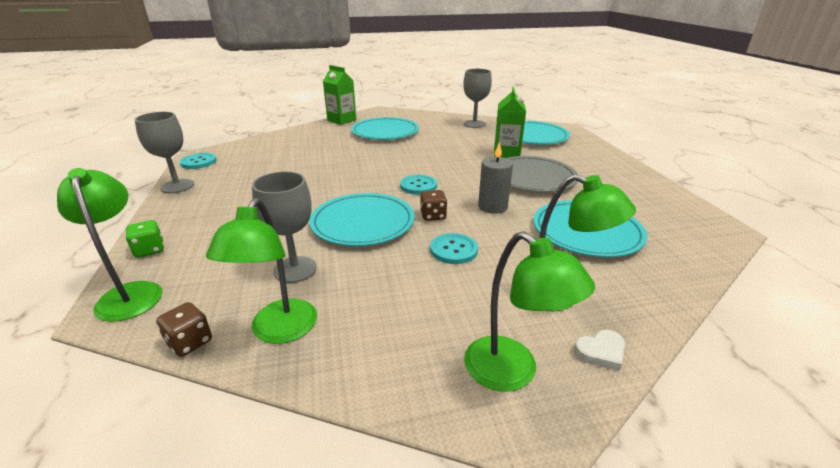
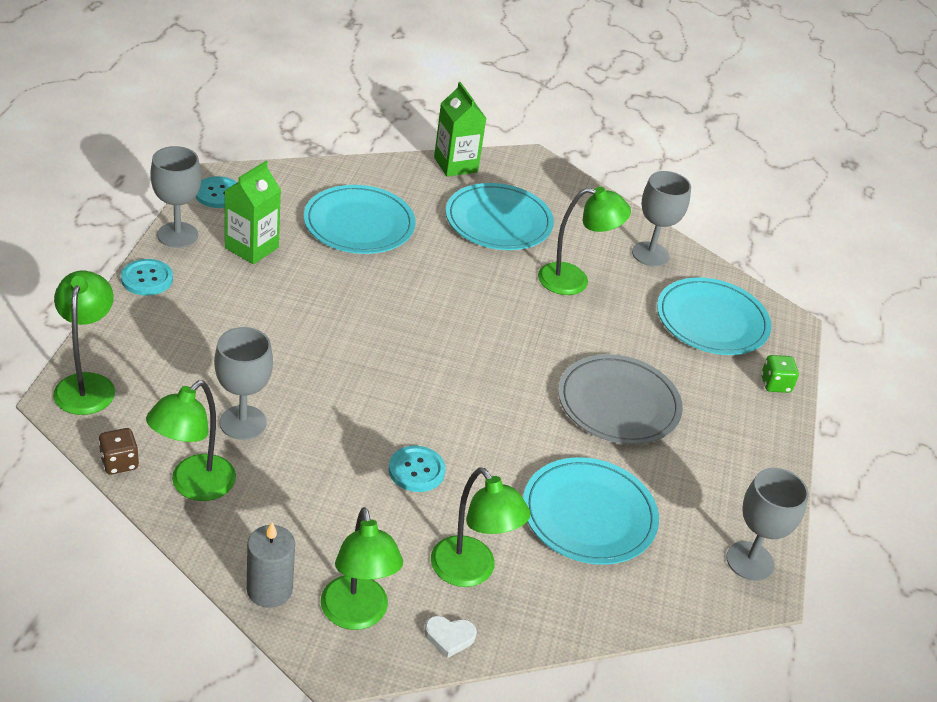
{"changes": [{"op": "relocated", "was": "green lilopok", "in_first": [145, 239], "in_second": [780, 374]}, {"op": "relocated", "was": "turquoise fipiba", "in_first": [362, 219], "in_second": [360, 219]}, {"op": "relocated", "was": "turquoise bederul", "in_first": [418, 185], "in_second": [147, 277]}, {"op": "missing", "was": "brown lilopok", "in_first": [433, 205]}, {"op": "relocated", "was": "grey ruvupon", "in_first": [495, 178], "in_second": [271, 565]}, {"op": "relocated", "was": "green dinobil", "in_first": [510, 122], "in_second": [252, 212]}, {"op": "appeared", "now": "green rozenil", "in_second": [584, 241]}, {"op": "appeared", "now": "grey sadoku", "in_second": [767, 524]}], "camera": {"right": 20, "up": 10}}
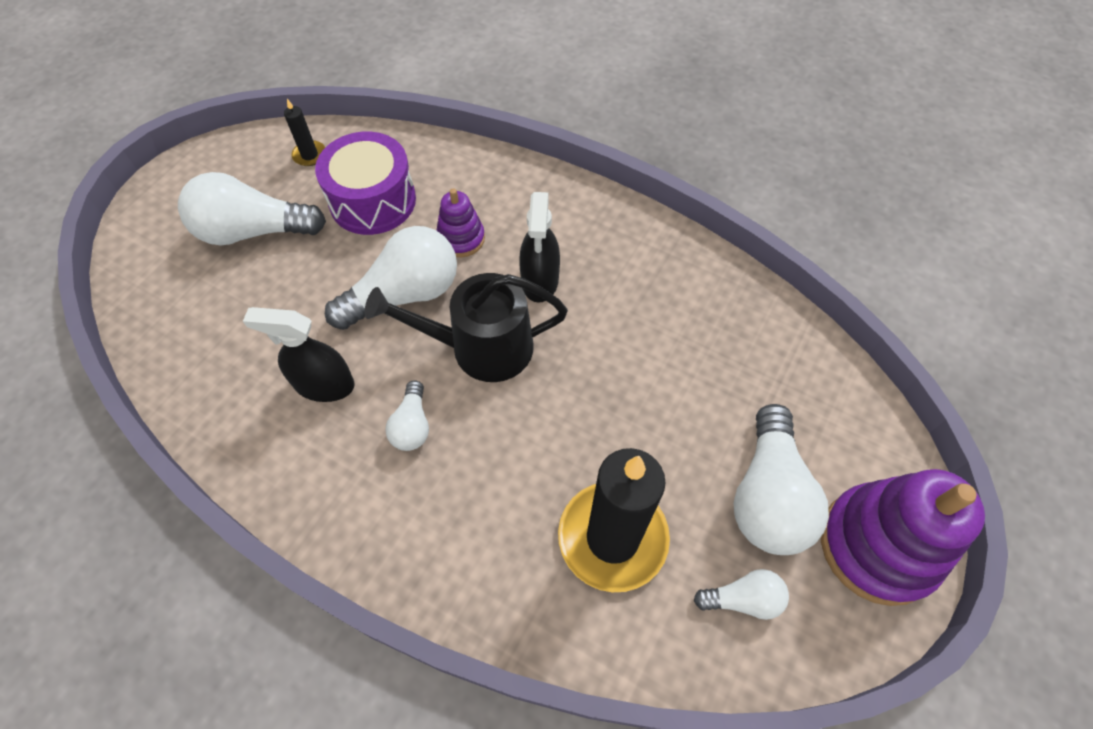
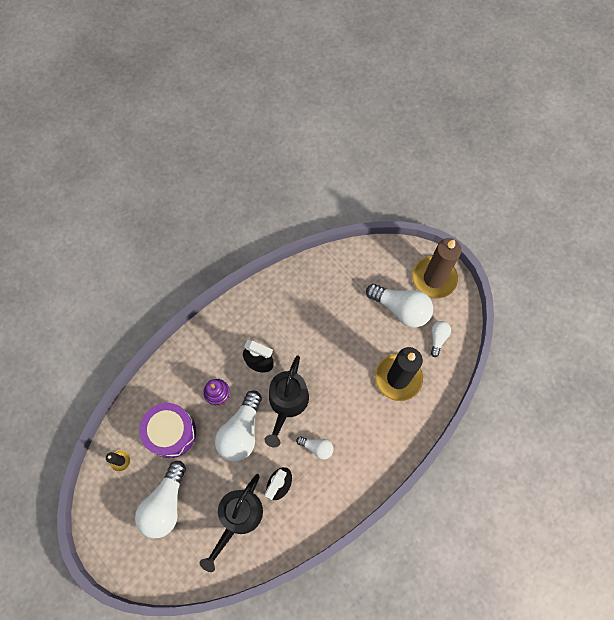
{"changes": [{"op": "spun", "was": "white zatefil", "in_first": [391, 278], "in_second": [238, 426], "clockwise": -150}, {"op": "exchanged", "was": "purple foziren", "now": "brown ruvupon", "in_first": [903, 537], "in_second": [436, 268]}, {"op": "appeared", "now": "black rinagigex", "in_second": [231, 523]}], "camera": {"right": -70, "up": 10}}
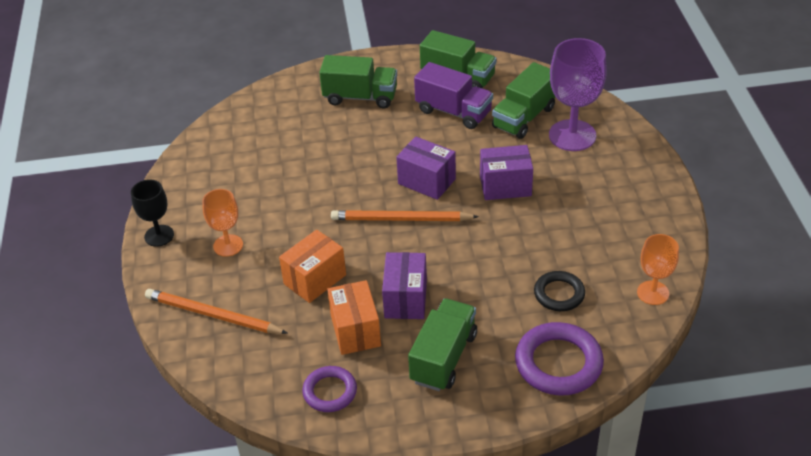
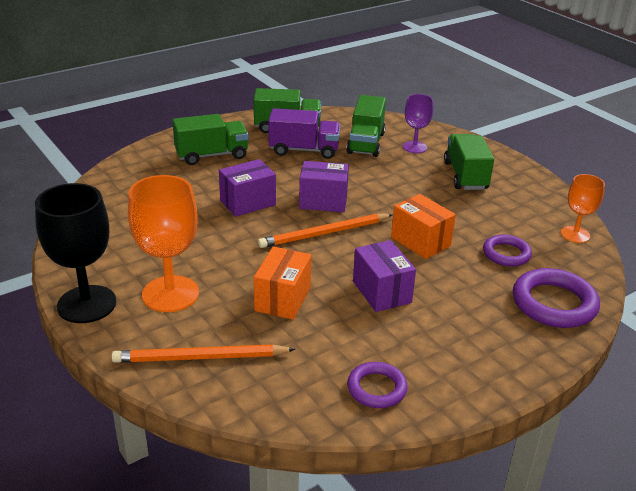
{"changes": [{"op": "size", "was": "black sadoku", "in_first": [152, 213], "in_second": [75, 253], "ratio": 1.72}, {"op": "size", "was": "orange sadoku", "in_first": [222, 223], "in_second": [163, 243], "ratio": 1.72}, {"op": "relocated", "was": "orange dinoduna", "in_first": [354, 317], "in_second": [423, 226]}, {"op": "relocated", "was": "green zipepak", "in_first": [442, 344], "in_second": [469, 162]}, {"op": "relocated", "was": "purple dinoduna", "in_first": [506, 172], "in_second": [247, 188]}, {"op": "colour", "was": "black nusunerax", "now": "purple nusunerax", "in_first": [559, 291], "in_second": [507, 250]}, {"op": "size", "was": "purple sadoku", "in_first": [578, 94], "in_second": [418, 123], "ratio": 0.58}], "camera": {"right": -30, "up": -10}}
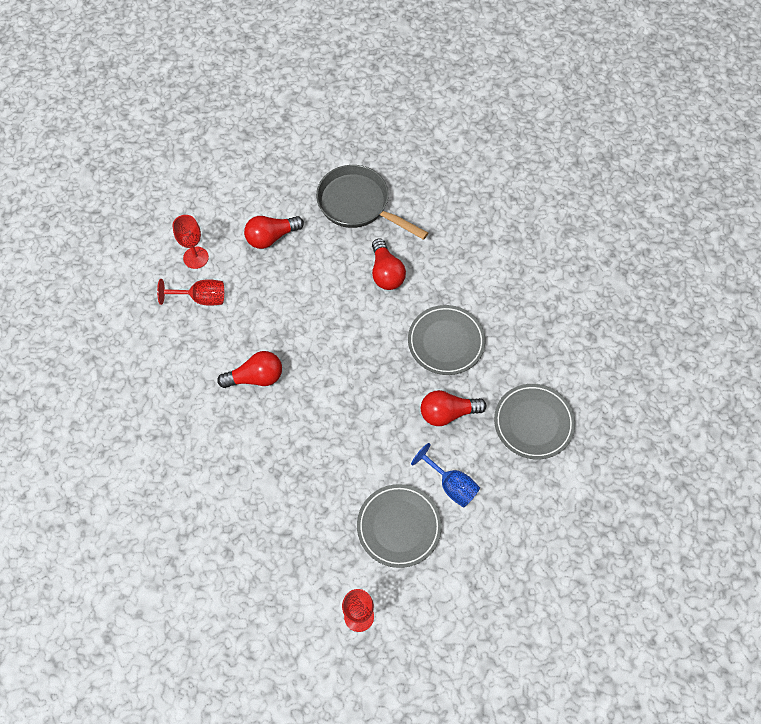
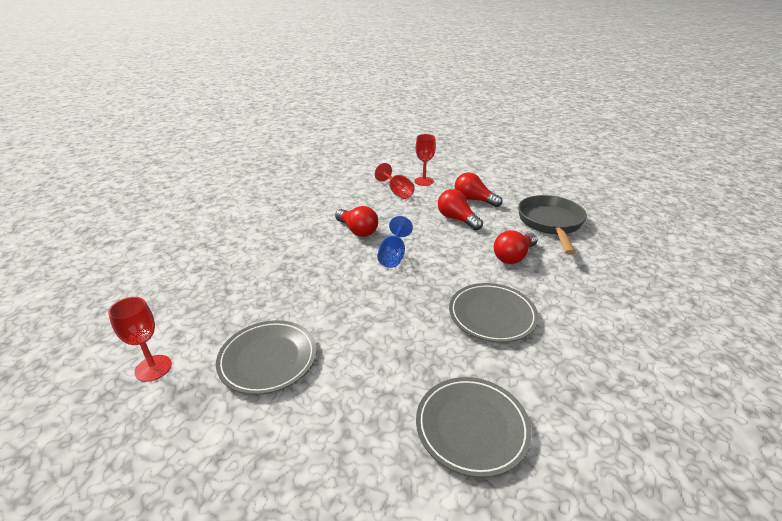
{"changes": [{"op": "relocated", "was": "blue sadoku", "in_first": [445, 475], "in_second": [395, 242]}, {"op": "relocated", "was": "red zatefil", "in_first": [453, 408], "in_second": [460, 209]}], "camera": {"right": 60, "up": -30}}
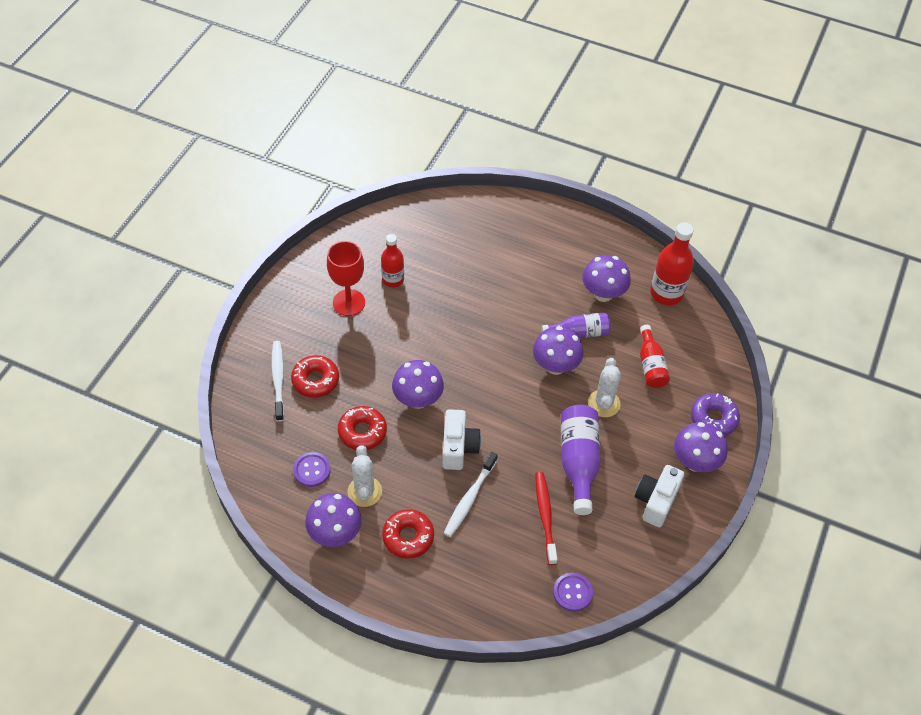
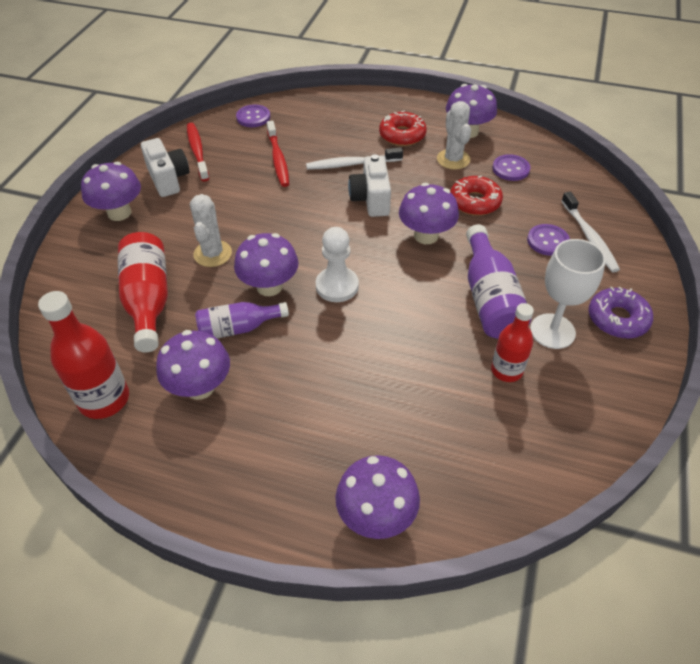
{"changes": [{"op": "exchanged", "was": "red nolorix", "now": "purple bederul", "in_first": [315, 376], "in_second": [548, 240]}, {"op": "colour", "was": "red sadoku", "now": "white sadoku", "in_first": [346, 278], "in_second": [568, 294]}, {"op": "spun", "was": "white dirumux", "in_first": [471, 494], "in_second": [354, 158], "clockwise": -120}, {"op": "relocated", "was": "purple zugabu", "in_first": [581, 460], "in_second": [499, 281]}, {"op": "spun", "was": "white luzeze", "in_first": [659, 496], "in_second": [165, 167], "clockwise": -45}, {"op": "size", "was": "red zugabu", "in_first": [655, 356], "in_second": [143, 292], "ratio": 1.54}, {"op": "relocated", "was": "purple nolorix", "in_first": [715, 414], "in_second": [621, 313]}, {"op": "appeared", "now": "red dirumux", "in_second": [198, 152]}, {"op": "appeared", "now": "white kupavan", "in_second": [337, 264]}, {"op": "appeared", "now": "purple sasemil", "in_second": [377, 497]}], "camera": {"right": 175, "up": -5}}
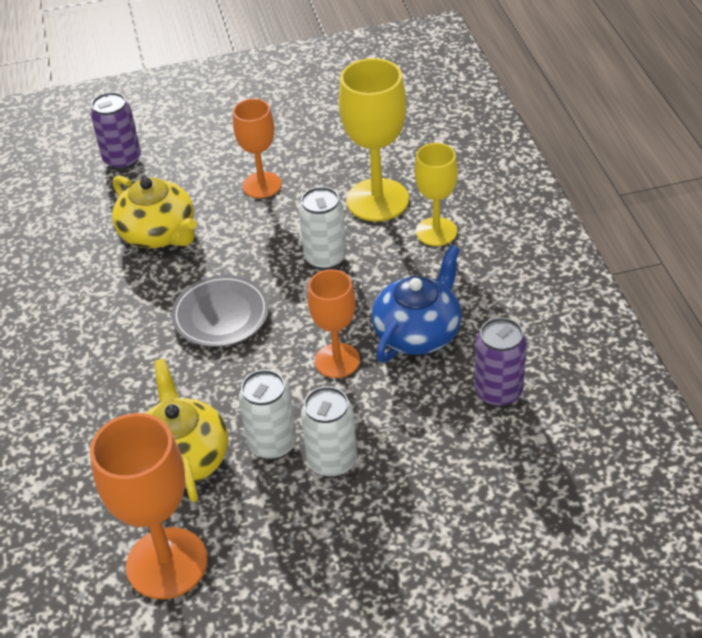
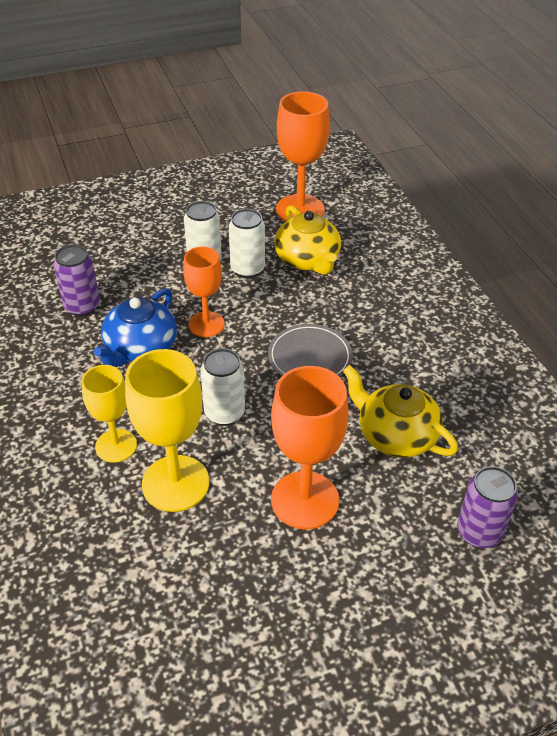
{"changes": [{"op": "size", "was": "orange sadoku", "in_first": [257, 148], "in_second": [310, 448], "ratio": 1.57}], "camera": {"right": 170, "up": 0}}
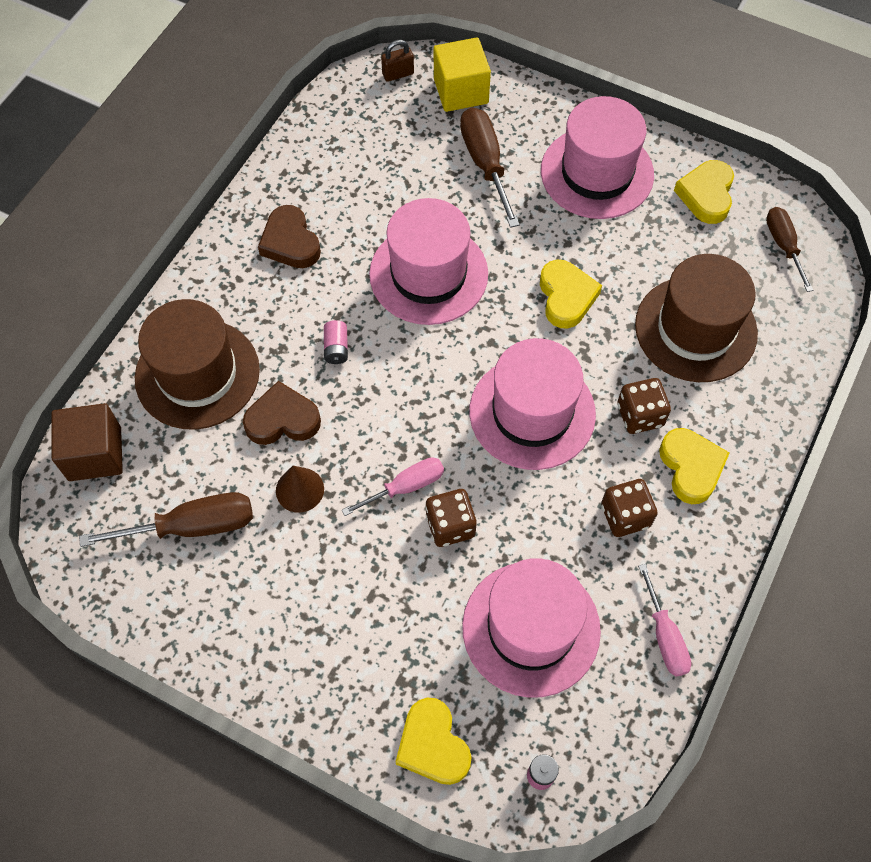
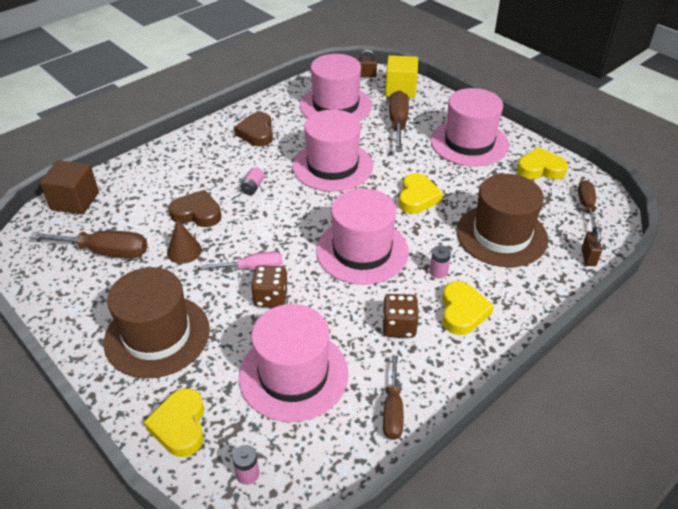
{"changes": [{"op": "relocated", "was": "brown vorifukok", "in_first": [197, 364], "in_second": [157, 322]}, {"op": "exchanged", "was": "brown lilopok", "now": "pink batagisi", "in_first": [644, 406], "in_second": [440, 261]}, {"op": "colour", "was": "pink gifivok", "now": "brown gifivok", "in_first": [664, 620], "in_second": [393, 397]}, {"op": "spun", "was": "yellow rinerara", "in_first": [704, 192], "in_second": [542, 163], "clockwise": 60}, {"op": "appeared", "now": "pink vorifukok", "in_second": [336, 87]}, {"op": "appeared", "now": "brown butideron", "in_second": [591, 246]}], "camera": {"right": 20, "up": -20}}
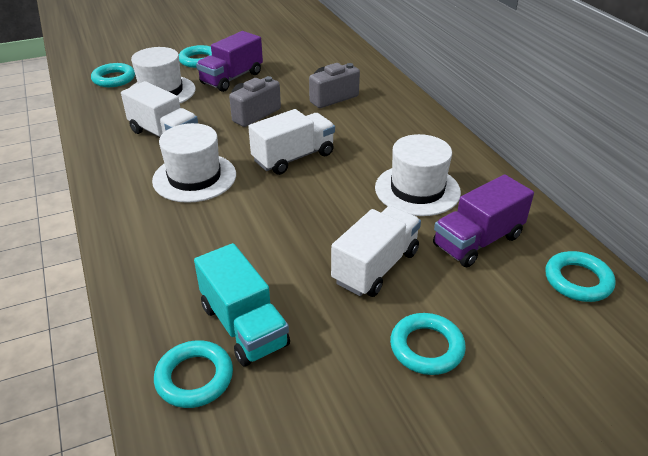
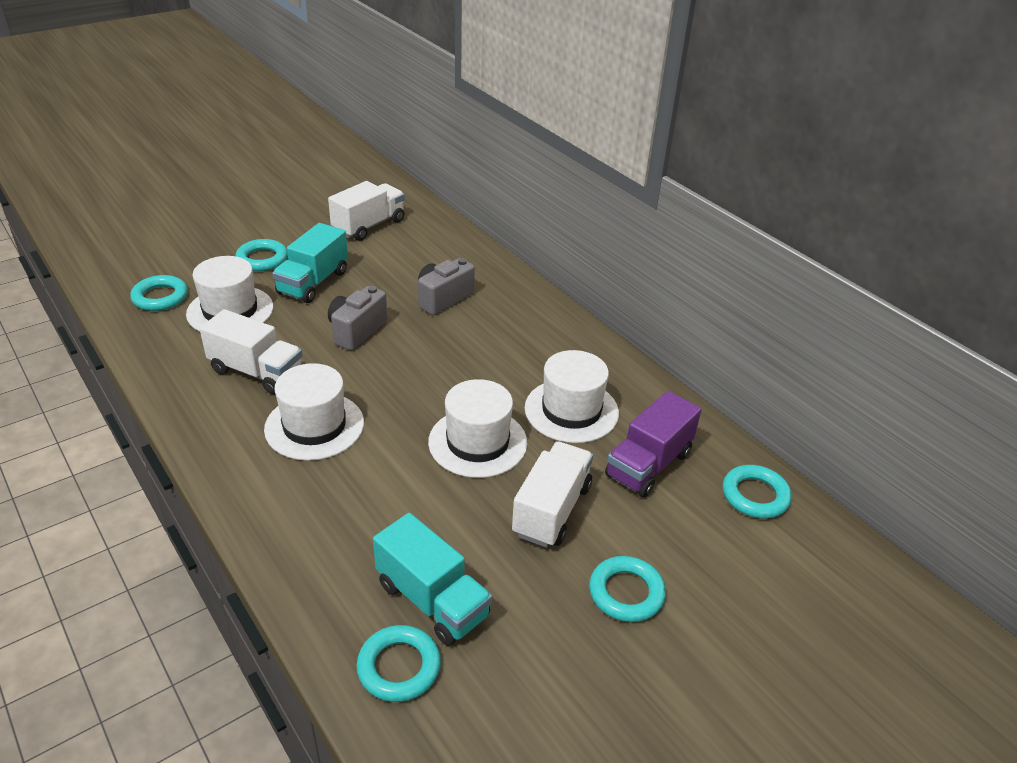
{"changes": [{"op": "colour", "was": "purple zipepak", "now": "turquoise zipepak", "in_first": [229, 61], "in_second": [310, 263]}, {"op": "relocated", "was": "white zipepak", "in_first": [291, 142], "in_second": [366, 211]}, {"op": "appeared", "now": "white vorifukok", "in_second": [478, 428]}], "camera": {"right": -15, "up": 0}}
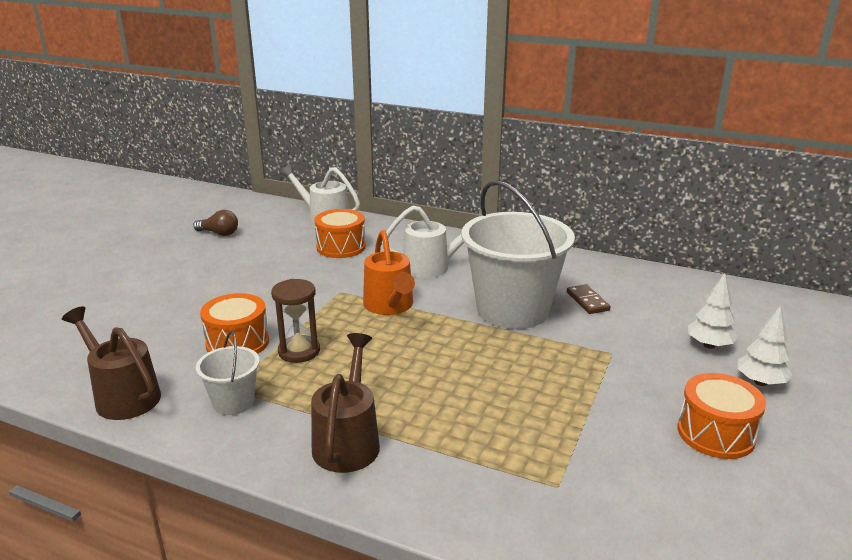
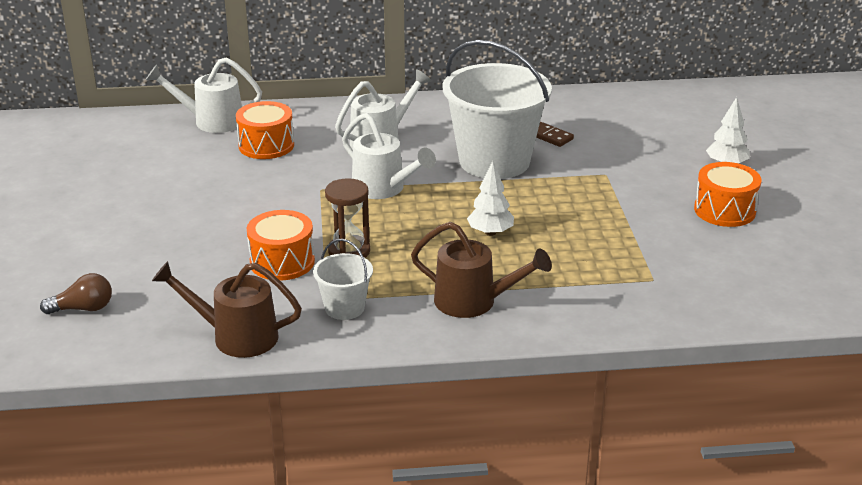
{"changes": [{"op": "relocated", "was": "brown zatefil", "in_first": [215, 223], "in_second": [76, 293]}, {"op": "spun", "was": "brown rinagigex", "in_first": [345, 403], "in_second": [481, 270], "clockwise": 135}, {"op": "colour", "was": "orange rinagigex", "now": "white rinagigex", "in_first": [389, 272], "in_second": [389, 156]}, {"op": "relocated", "was": "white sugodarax", "in_first": [713, 311], "in_second": [490, 198]}], "camera": {"right": -30, "up": 5}}
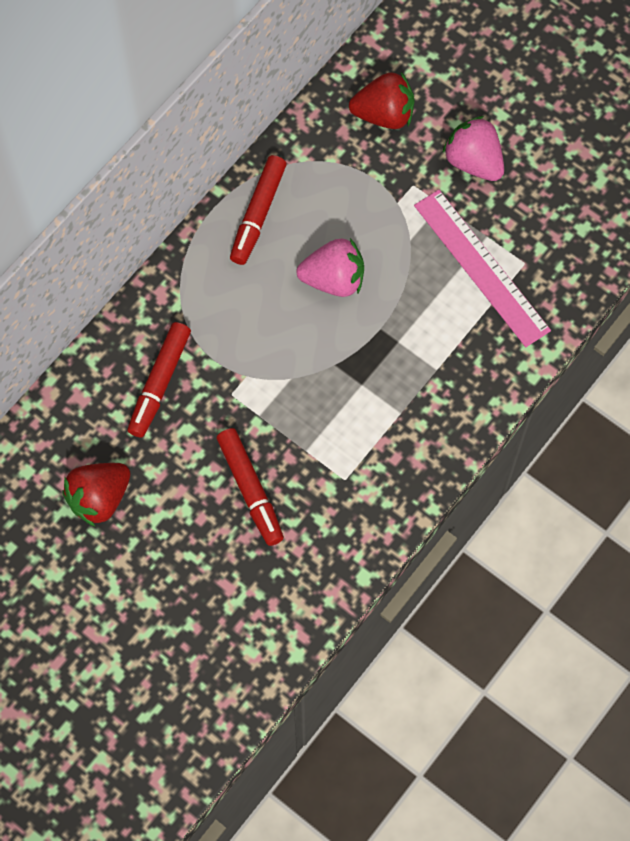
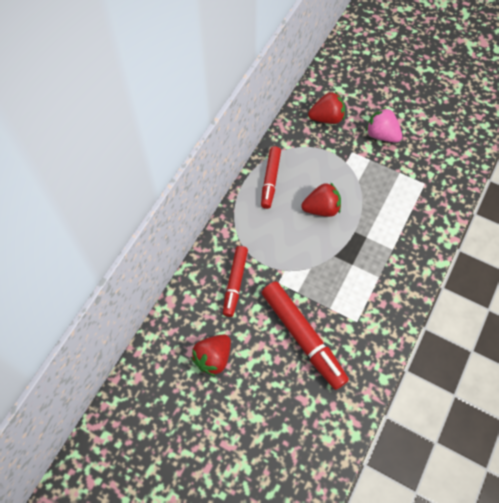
{"changes": [{"op": "size", "was": "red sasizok", "in_first": [250, 487], "in_second": [305, 335], "ratio": 1.59}, {"op": "colour", "was": "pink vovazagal", "now": "red vovazagal", "in_first": [330, 267], "in_second": [321, 199]}, {"op": "missing", "was": "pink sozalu", "in_first": [482, 268]}], "camera": {"right": -10, "up": -5}}
